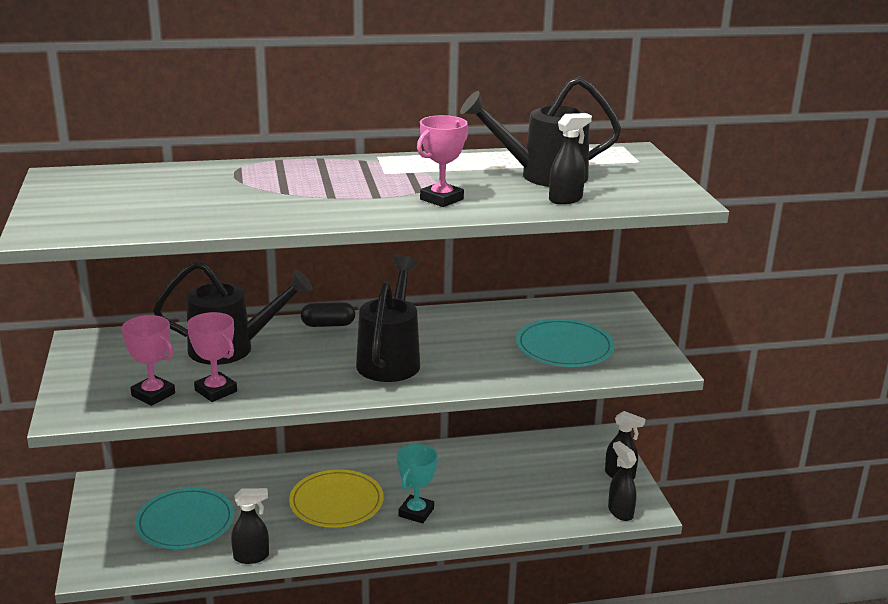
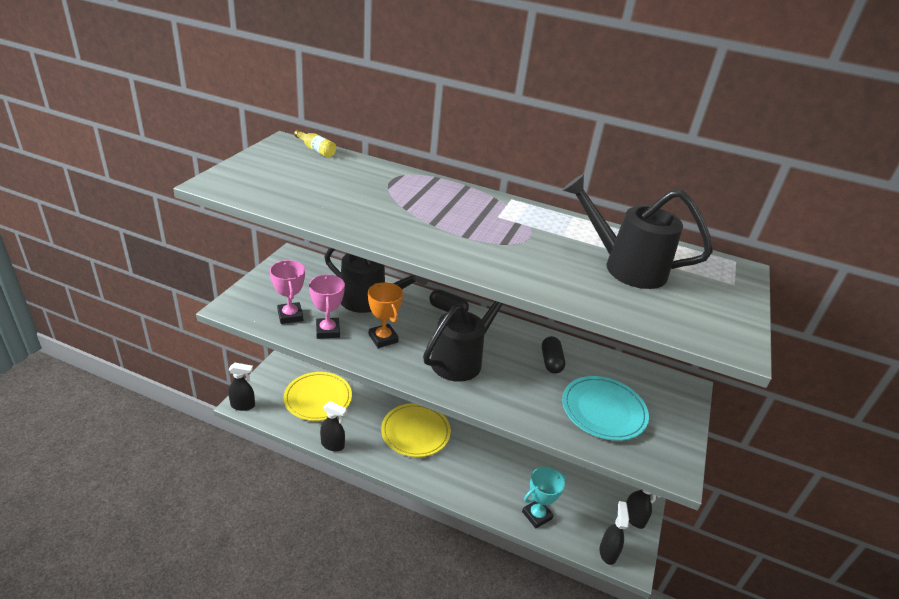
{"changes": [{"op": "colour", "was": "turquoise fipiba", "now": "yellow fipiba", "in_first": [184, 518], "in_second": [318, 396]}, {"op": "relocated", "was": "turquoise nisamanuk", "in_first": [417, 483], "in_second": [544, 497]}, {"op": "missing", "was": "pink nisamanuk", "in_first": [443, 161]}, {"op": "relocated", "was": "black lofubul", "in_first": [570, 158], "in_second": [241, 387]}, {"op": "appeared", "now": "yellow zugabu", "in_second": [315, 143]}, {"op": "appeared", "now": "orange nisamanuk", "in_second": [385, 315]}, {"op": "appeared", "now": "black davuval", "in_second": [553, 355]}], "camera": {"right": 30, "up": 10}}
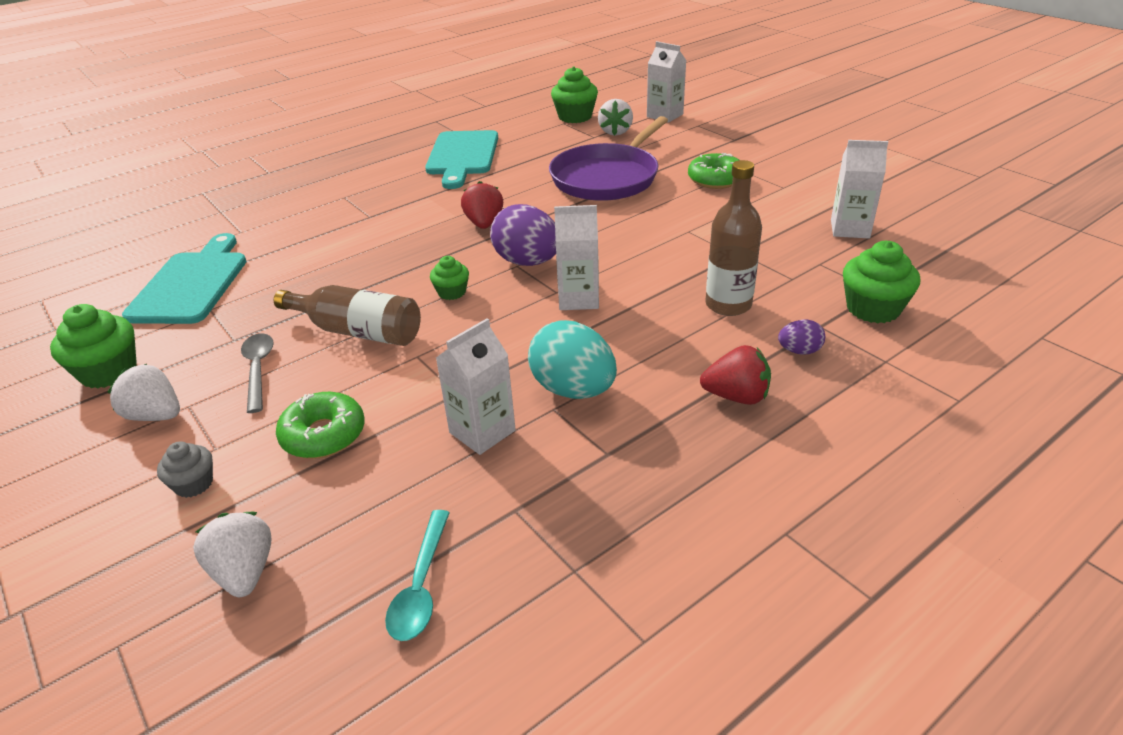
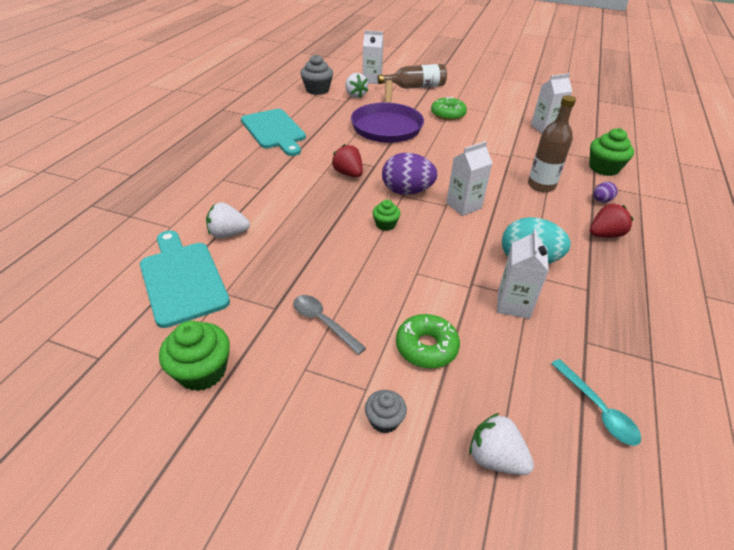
{"changes": [{"op": "relocated", "was": "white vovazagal", "in_first": [144, 392], "in_second": [228, 220]}, {"op": "relocated", "was": "brown zugabu", "in_first": [347, 315], "in_second": [412, 76]}, {"op": "colour", "was": "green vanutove", "now": "grey vanutove", "in_first": [574, 94], "in_second": [316, 74]}], "camera": {"right": -35, "up": 5}}
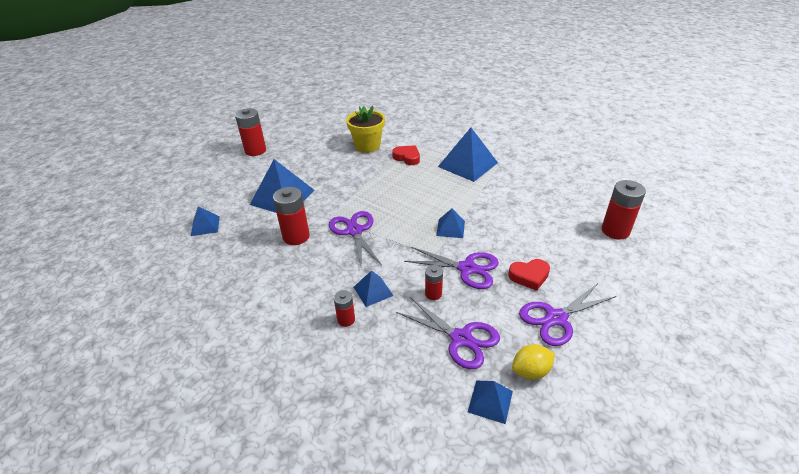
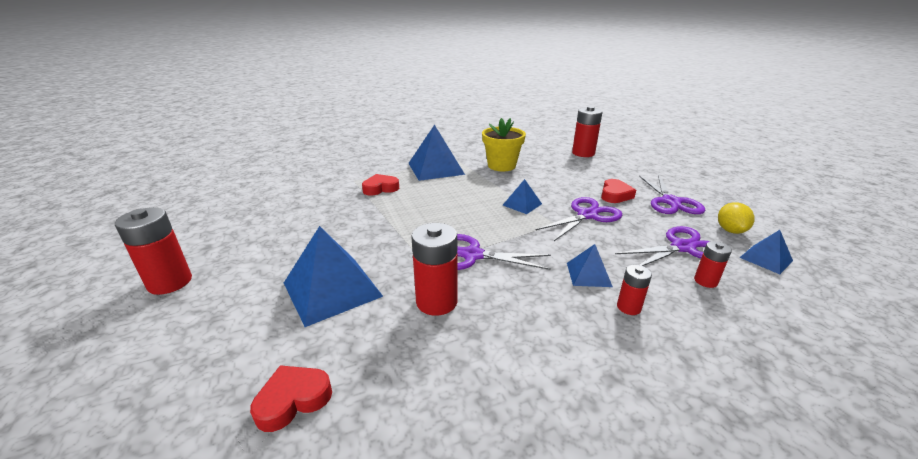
{"changes": [{"op": "exchanged", "was": "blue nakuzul", "now": "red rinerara", "in_first": [205, 221], "in_second": [291, 398]}, {"op": "relocated", "was": "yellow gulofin", "in_first": [365, 129], "in_second": [504, 144]}, {"op": "relocated", "was": "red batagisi", "in_first": [434, 282], "in_second": [713, 264]}], "camera": {"right": -60, "up": -10}}
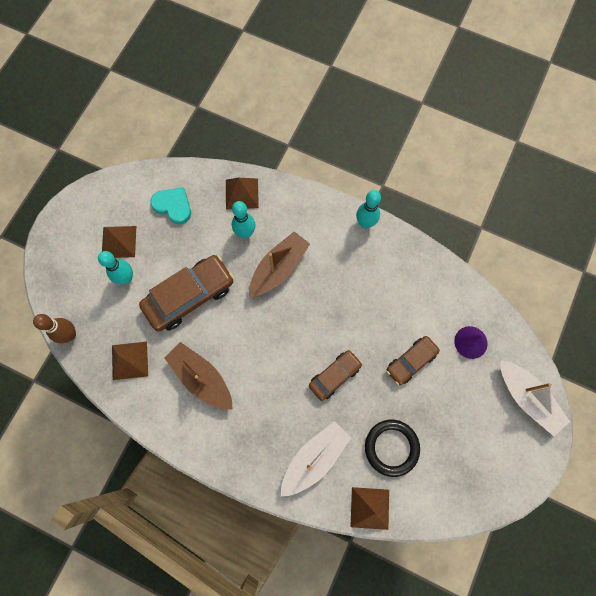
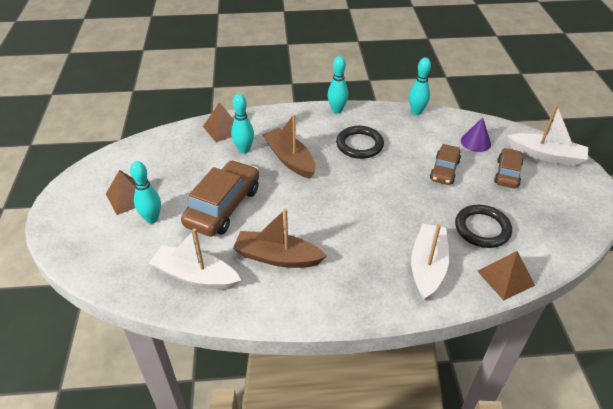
{"changes": [{"op": "missing", "was": "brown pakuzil", "in_first": [54, 328]}, {"op": "exchanged", "was": "brown nakuzul", "now": "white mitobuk", "in_first": [130, 361], "in_second": [195, 259]}, {"op": "missing", "was": "turquoise rinerara", "in_first": [170, 205]}, {"op": "spun", "was": "brown mitobuk", "in_first": [279, 264], "in_second": [288, 146], "clockwise": -45}, {"op": "relocated", "was": "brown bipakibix", "in_first": [335, 375], "in_second": [508, 168]}, {"op": "appeared", "now": "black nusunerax", "in_second": [360, 142]}, {"op": "appeared", "now": "turquoise pakuzil", "in_second": [420, 86]}], "camera": {"right": -30, "up": -30}}
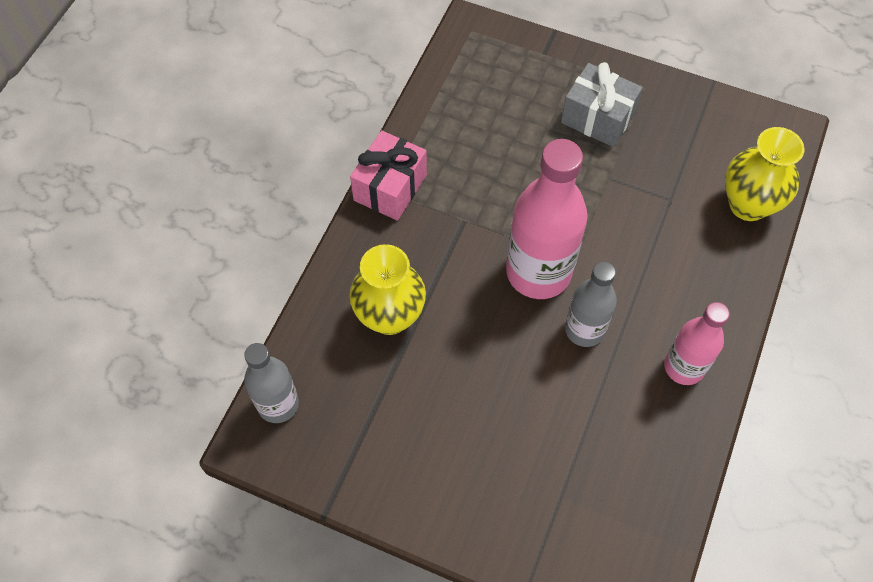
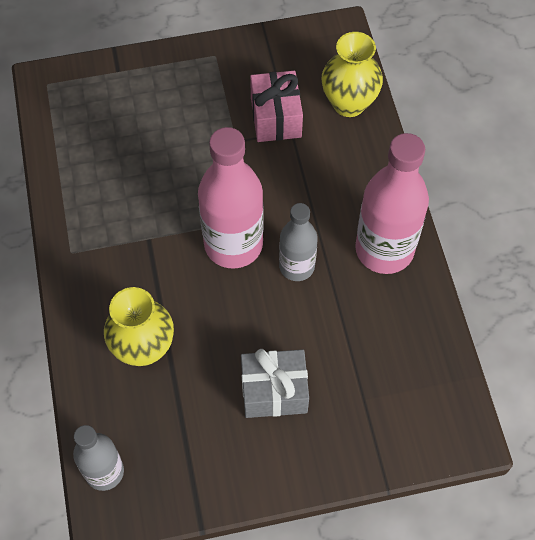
{"changes": [{"op": "relocated", "was": "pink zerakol", "in_first": [388, 175], "in_second": [276, 106]}, {"op": "relocated", "was": "grey zerakol", "in_first": [602, 104], "in_second": [275, 383]}, {"op": "size", "was": "pink zugabu", "in_first": [697, 343], "in_second": [392, 203], "ratio": 1.67}], "camera": {"right": -35, "up": 0}}
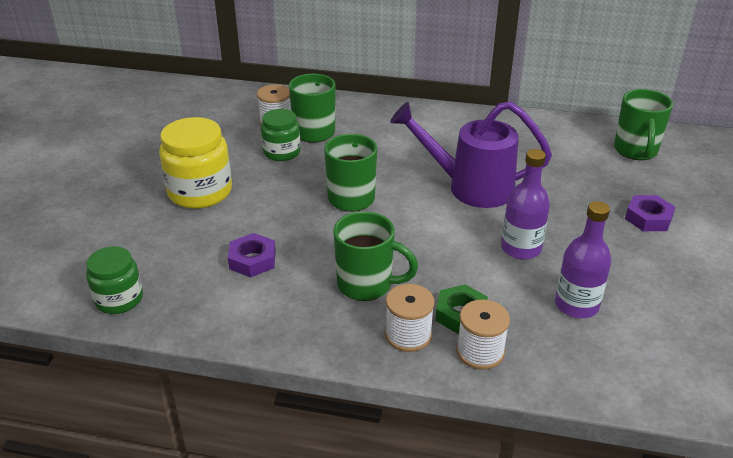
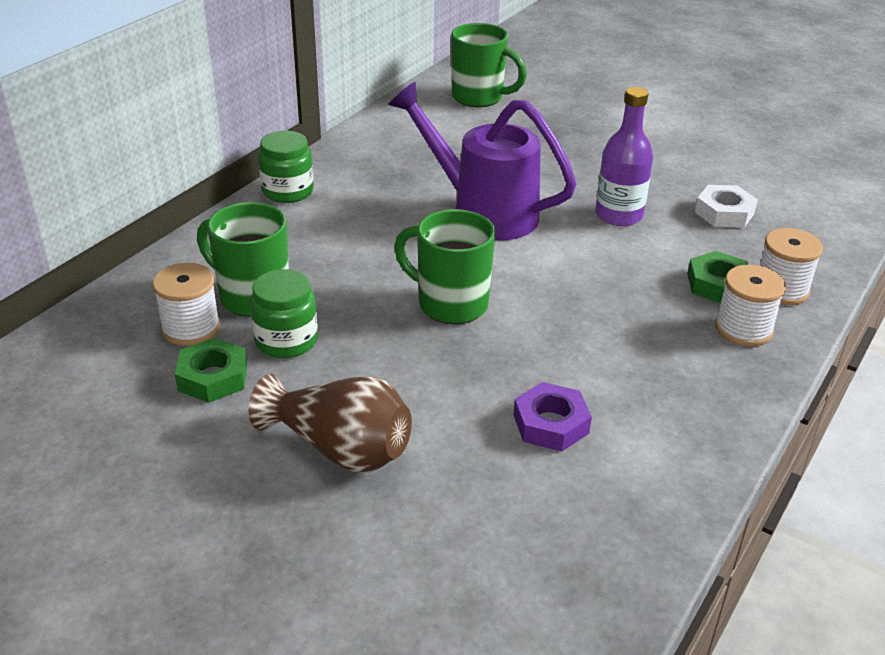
{"changes": [{"op": "relocated", "was": "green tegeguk", "in_first": [114, 280], "in_second": [286, 167]}, {"op": "exchanged", "was": "yellow tegeguk", "now": "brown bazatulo", "in_first": [195, 163], "in_second": [330, 423]}, {"op": "missing", "was": "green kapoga", "in_first": [375, 256]}, {"op": "spun", "was": "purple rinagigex", "in_first": [471, 154], "in_second": [482, 161], "clockwise": 90}, {"op": "exchanged", "was": "purple zugabu", "now": "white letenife", "in_first": [583, 259], "in_second": [726, 206]}, {"op": "missing", "was": "purple letenife", "in_first": [650, 213]}, {"op": "appeared", "now": "green letenife", "in_second": [211, 370]}], "camera": {"right": -70, "up": 0}}
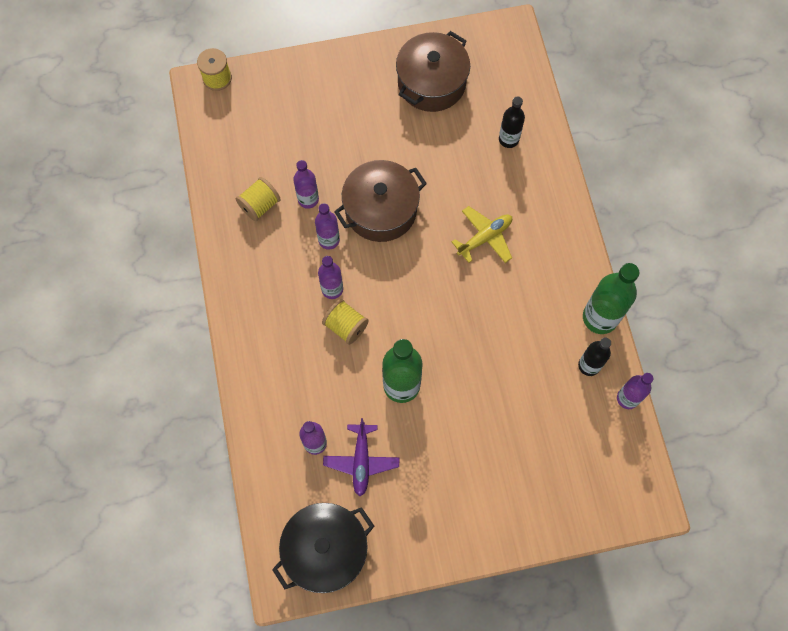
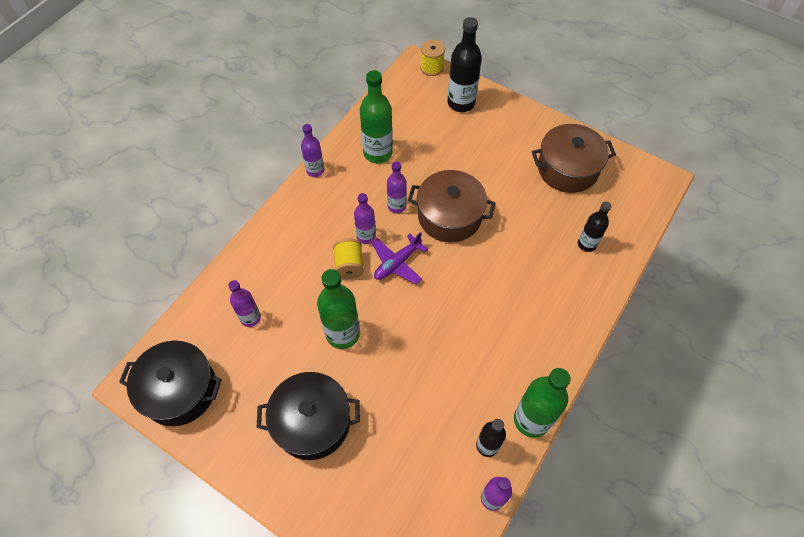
{"changes": [{"op": "exchanged", "was": "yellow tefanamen", "now": "green zugabu", "in_first": [258, 199], "in_second": [376, 116]}, {"op": "relocated", "was": "purple zugabu", "in_first": [306, 184], "in_second": [312, 150]}, {"op": "relocated", "was": "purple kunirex", "in_first": [361, 457], "in_second": [400, 258]}, {"op": "missing", "was": "yellow kunirex", "in_first": [482, 234]}, {"op": "appeared", "now": "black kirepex", "in_second": [308, 416]}, {"op": "appeared", "now": "black zugabu", "in_second": [464, 64]}], "camera": {"right": 45, "up": -10}}
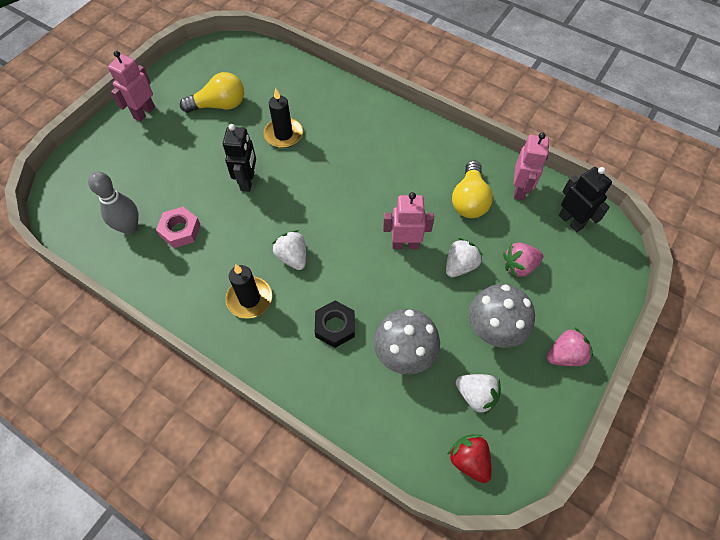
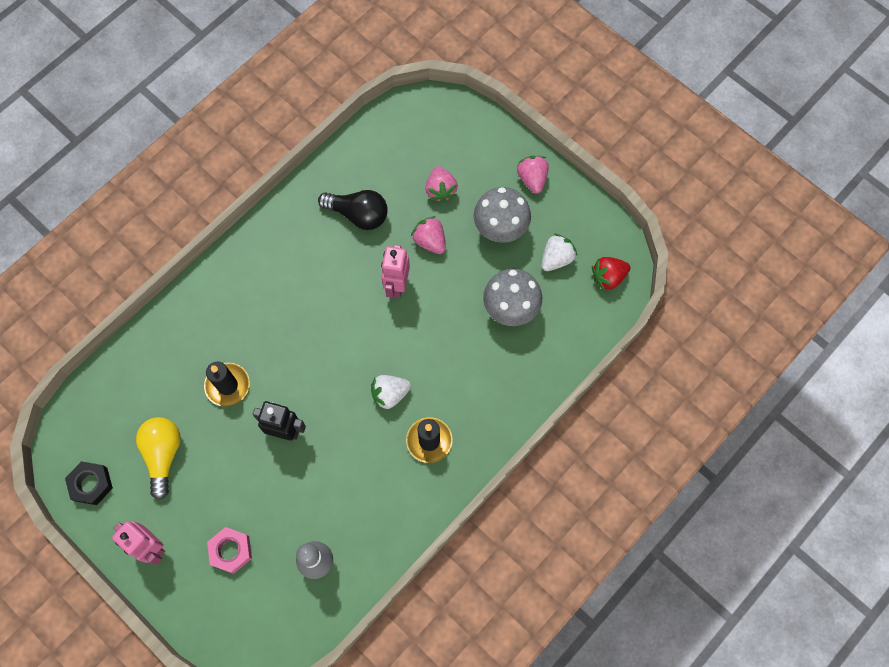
{"changes": [{"op": "relocated", "was": "pink letenife", "in_first": [178, 227], "in_second": [229, 550]}, {"op": "relocated", "was": "black letenife", "in_first": [335, 324], "in_second": [89, 483]}, {"op": "colour", "was": "white vovazagal", "now": "pink vovazagal", "in_first": [464, 257], "in_second": [428, 235]}, {"op": "colour", "was": "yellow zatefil", "now": "black zatefil", "in_first": [472, 189], "in_second": [353, 210]}, {"op": "missing", "was": "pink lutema", "in_first": [531, 166]}, {"op": "missing", "was": "black lutema", "in_first": [585, 199]}], "camera": {"right": -80, "up": 10}}
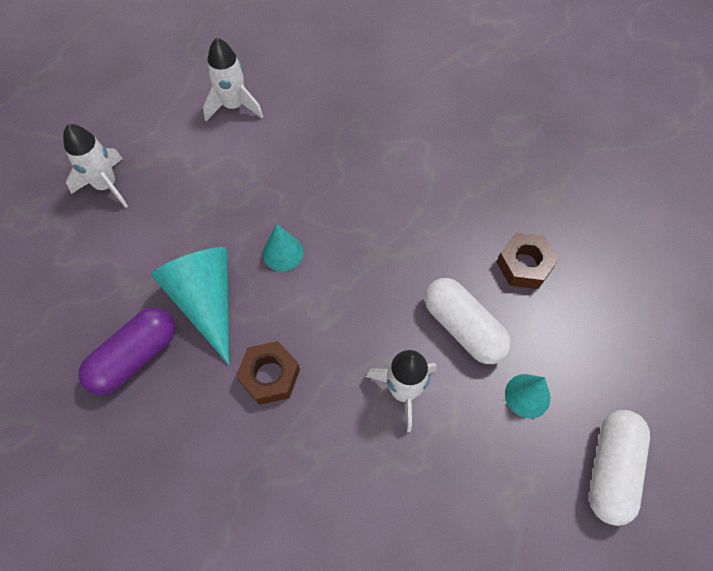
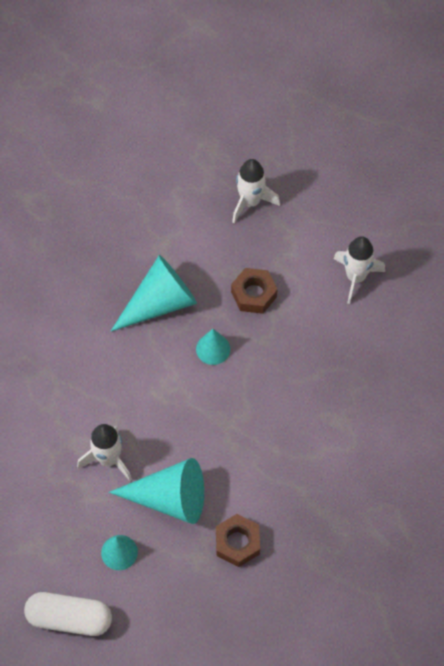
{"changes": [{"op": "missing", "was": "purple davuval", "in_first": [126, 351]}, {"op": "relocated", "was": "brown letenife", "in_first": [268, 373], "in_second": [254, 291]}, {"op": "exchanged", "was": "white davuval", "now": "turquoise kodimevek", "in_first": [468, 321], "in_second": [156, 491]}], "camera": {"right": 80, "up": 0}}
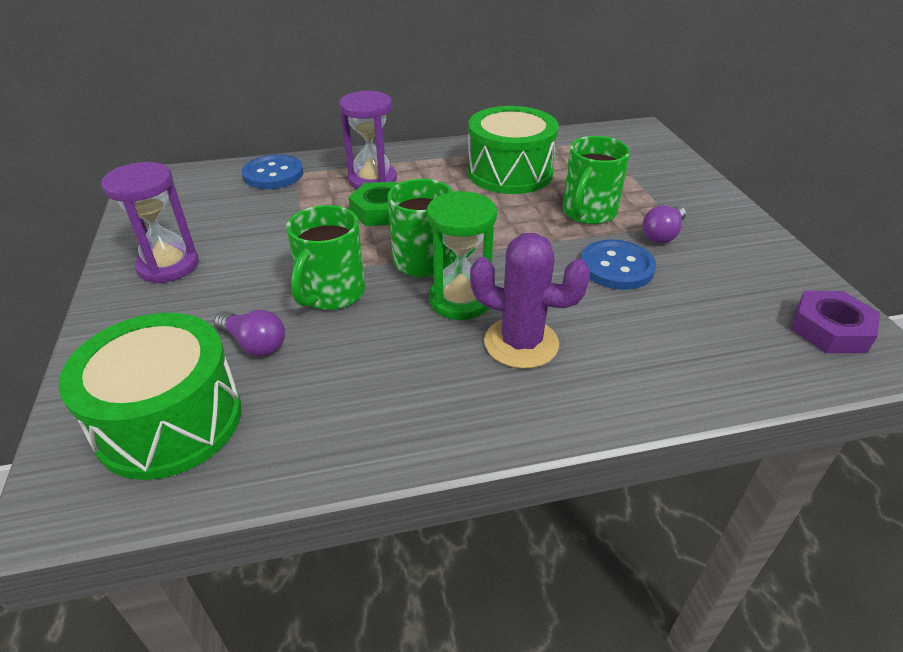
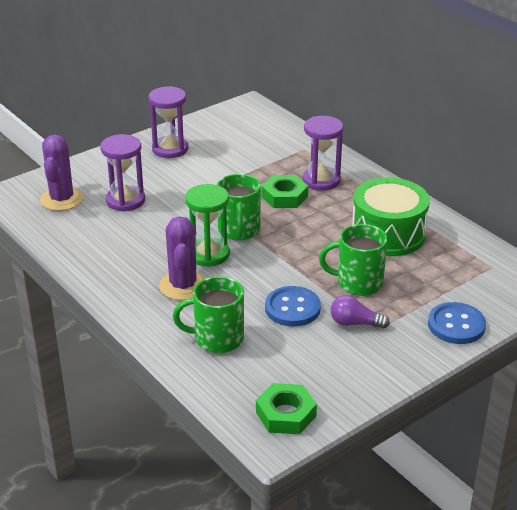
{"changes": [{"op": "exchanged", "was": "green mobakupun", "now": "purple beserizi", "in_first": [150, 396], "in_second": [61, 172]}, {"op": "exchanged", "was": "purple zatefil", "now": "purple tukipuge", "in_first": [249, 333], "in_second": [123, 173]}, {"op": "relocated", "was": "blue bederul", "in_first": [273, 171], "in_second": [457, 323]}, {"op": "relocated", "was": "green kapoga", "in_first": [325, 257], "in_second": [208, 314]}, {"op": "colour", "was": "purple letenife", "now": "green letenife", "in_first": [835, 322], "in_second": [286, 408]}], "camera": {"right": 65, "up": -5}}
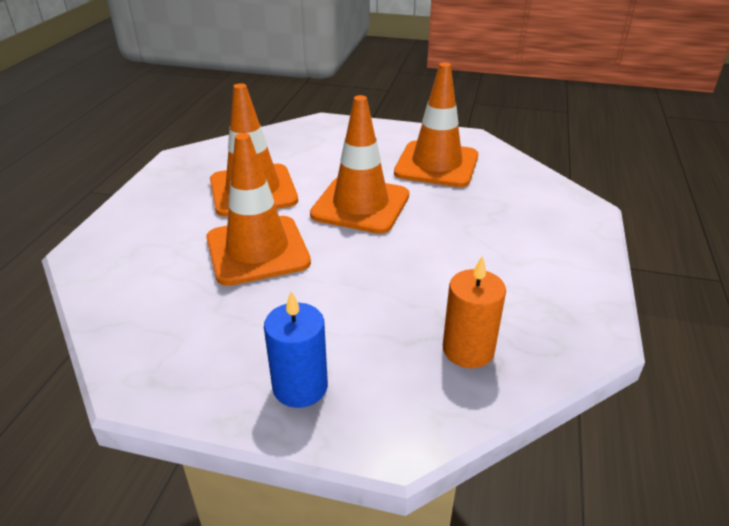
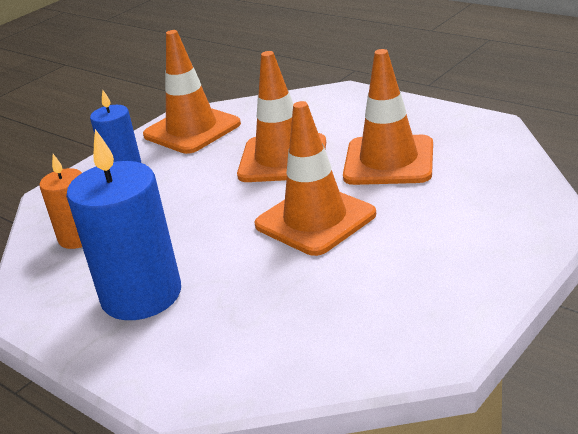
{"changes": [{"op": "relocated", "was": "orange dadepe", "in_first": [436, 125], "in_second": [192, 92]}, {"op": "appeared", "now": "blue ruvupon", "in_second": [123, 224]}], "camera": {"right": 120, "up": -5}}
